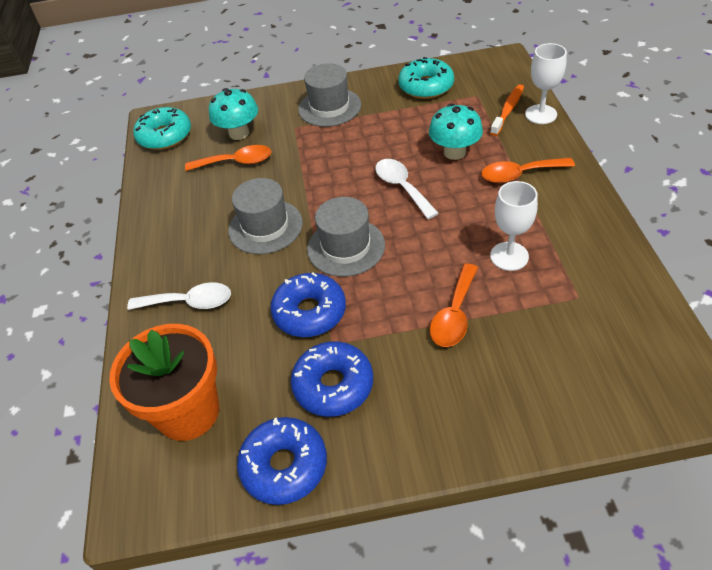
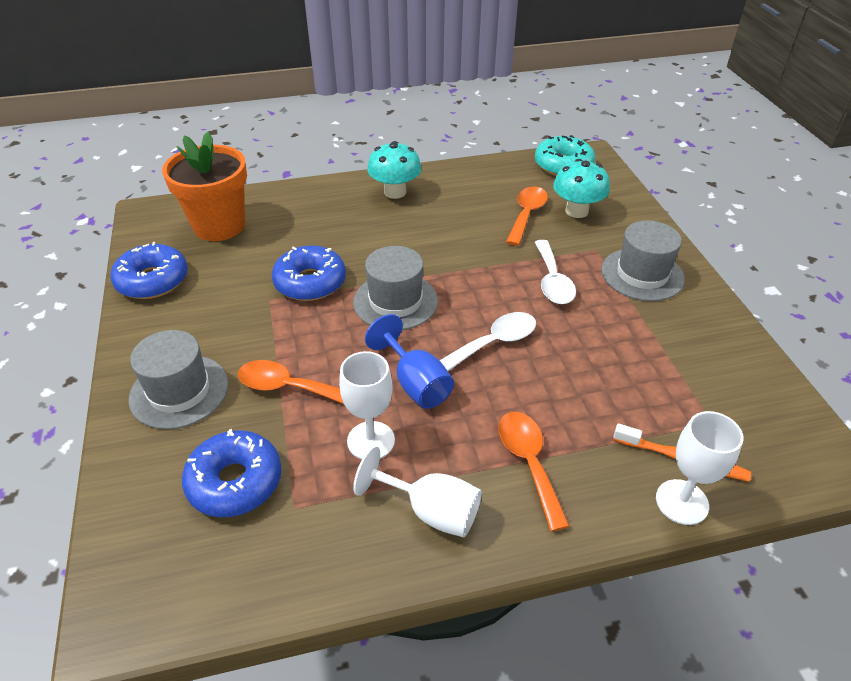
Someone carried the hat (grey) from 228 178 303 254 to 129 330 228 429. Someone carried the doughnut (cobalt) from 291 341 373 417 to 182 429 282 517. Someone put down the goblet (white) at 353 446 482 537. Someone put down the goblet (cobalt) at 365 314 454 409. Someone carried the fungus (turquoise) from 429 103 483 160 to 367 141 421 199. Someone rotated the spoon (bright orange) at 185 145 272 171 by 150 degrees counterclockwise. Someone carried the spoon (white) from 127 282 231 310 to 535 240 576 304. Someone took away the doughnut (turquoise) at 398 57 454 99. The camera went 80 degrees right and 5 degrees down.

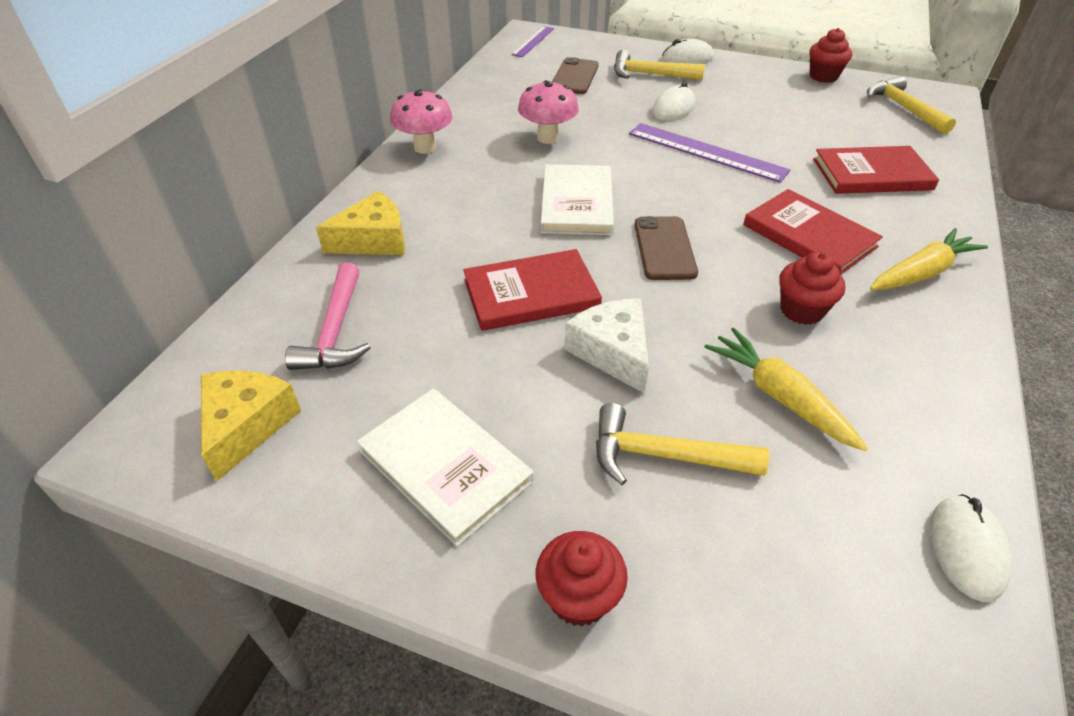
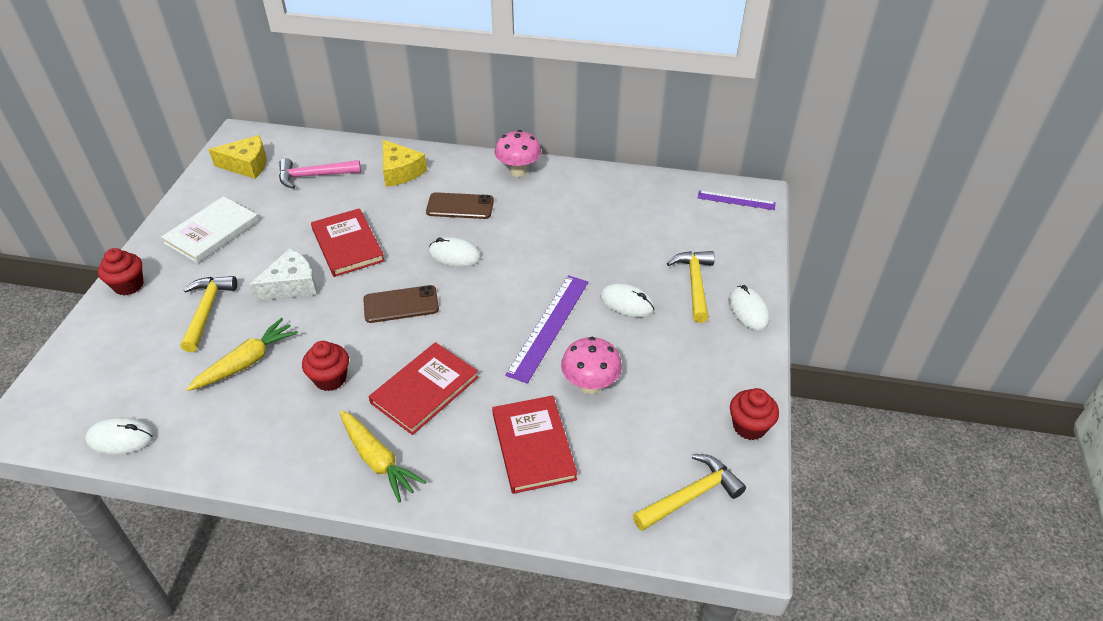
Someone carried the smartphone (dark brown) from 552 57 599 94 to 426 192 494 219. Someone swapped the hardcover (white) at 541 164 614 235 for the PC mouse (white) at 429 237 481 267. Someone carried the fungus (rosy) from 518 80 579 144 to 561 337 622 394. The camera went 80 degrees right and 0 degrees up.

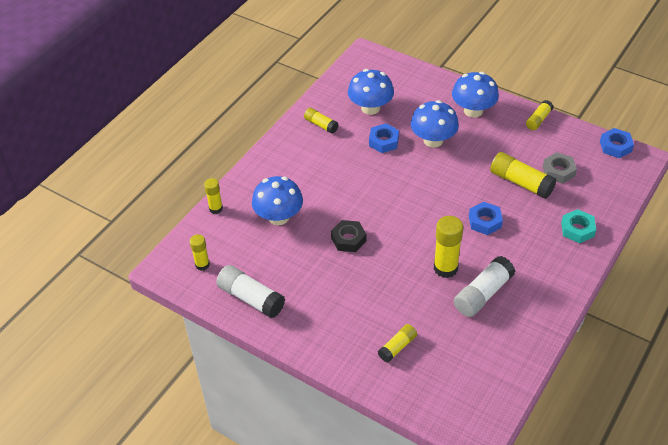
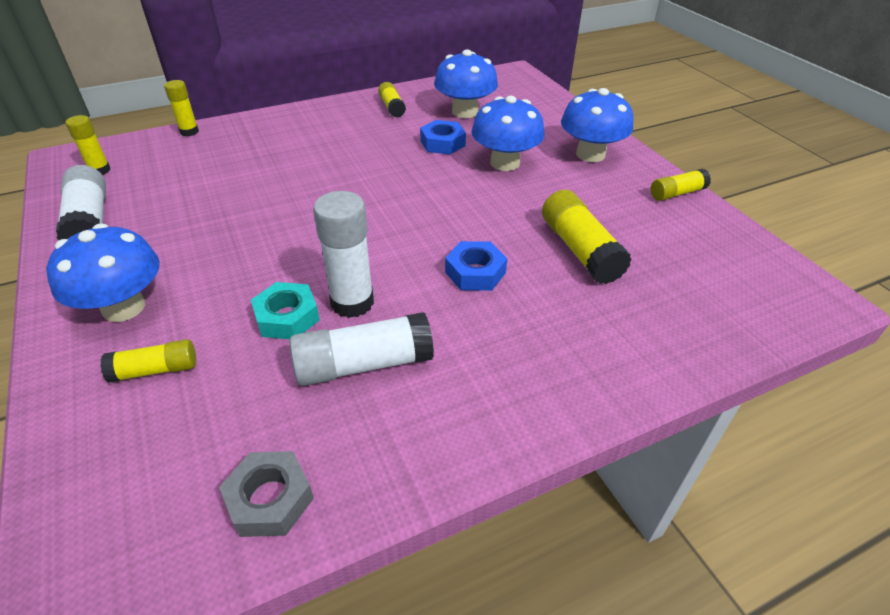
Someone carried the fungus (cobalt) from 252 176 303 225 to 46 223 160 322. Someone carried the hexagon nut (grey) from 543 152 577 184 to 219 451 314 537. Someone carried the hexagon nut (turquoise) from 561 209 596 243 to 251 282 320 339. Someone repainted the glue stick (yellow) at 434 216 463 278, which became the glue stick (white) at 313 191 374 318. Someone took away the hexagon nut (ebony) at 331 220 366 252. Someone took away the hexagon nut (cobalt) at 600 128 634 158. The camera went 30 degrees right and 5 degrees down.

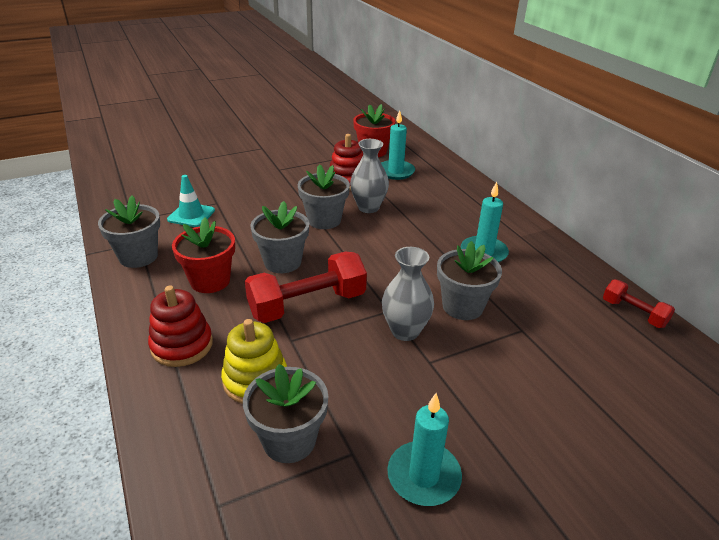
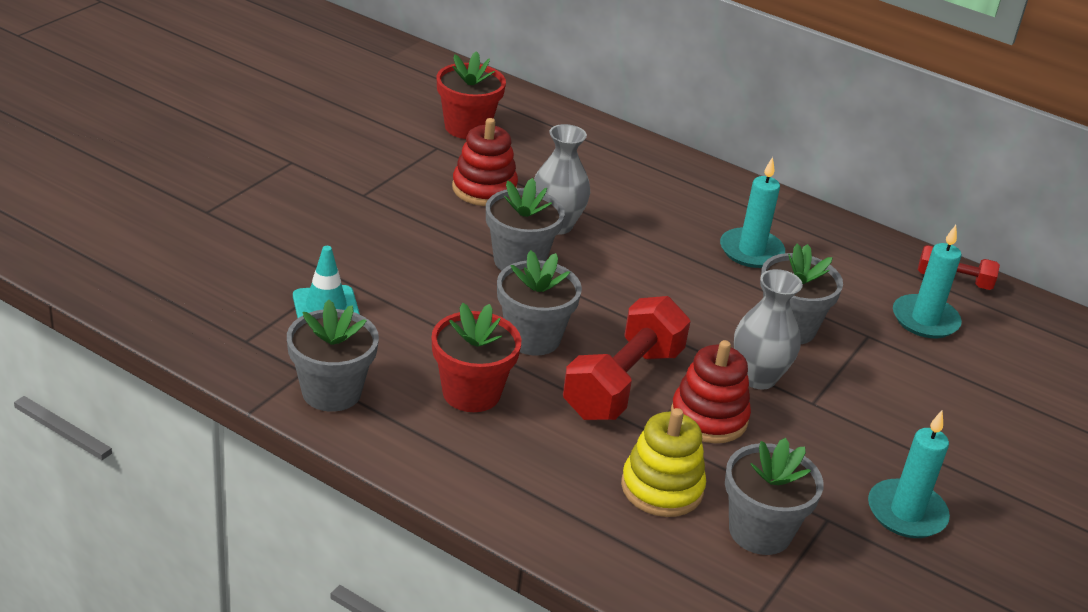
Someone carried the ring stacker (scarlet) from 148 286 213 367 to 671 340 751 443. Someone carried the pillar candle (turquoise) from 381 110 415 180 to 893 225 962 338. The camera went 35 degrees left and 0 degrees up.

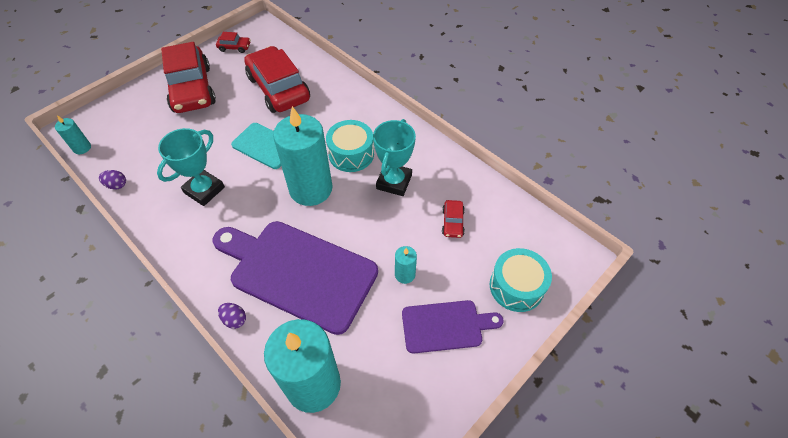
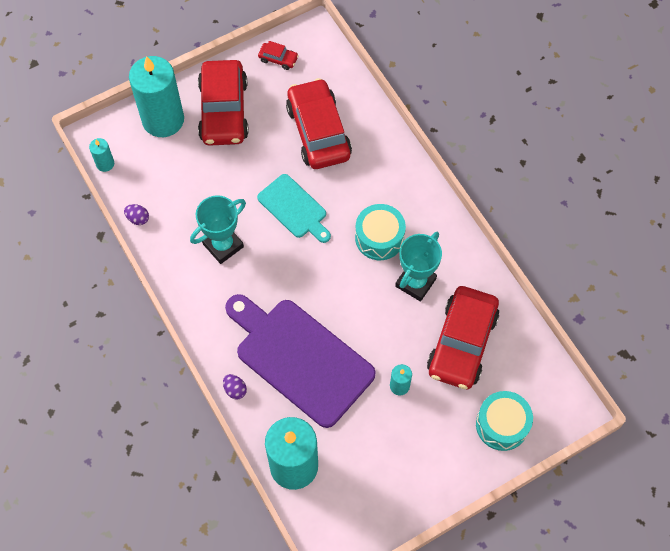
Someone carried the pillar candle (turquoise) from 273 106 332 206 to 129 56 184 137. Someone scaled the toy car (scarlet) at 442 200 465 238 by 2.38. Someone took away the chopping board (purple) at 402 300 503 354. The camera went 15 degrees right and 10 degrees up.

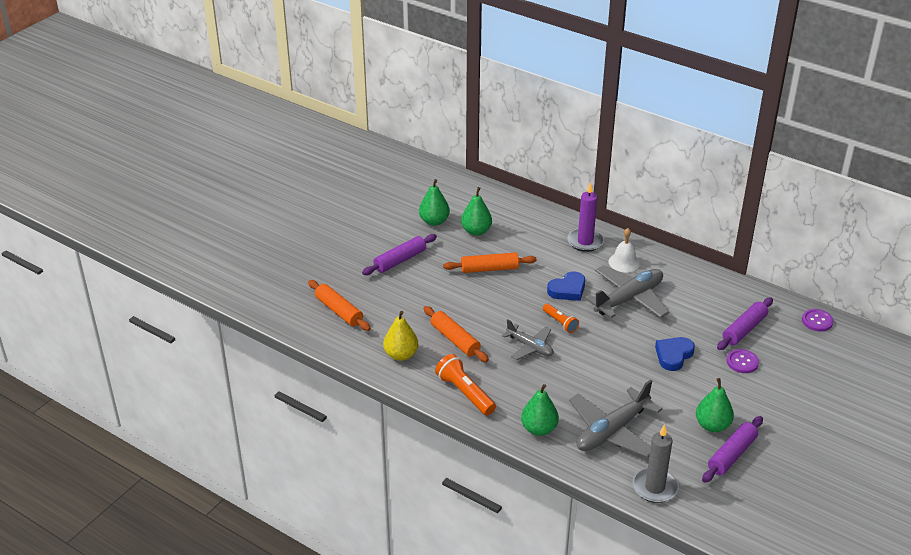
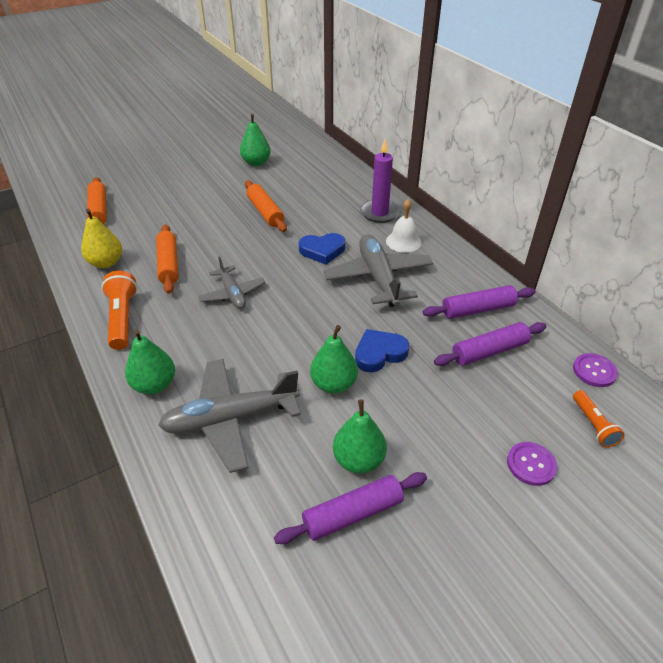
Someone rotated the rolling pin (bright orange) at 443 252 537 273 by 45 degrees clockwise. Someone carried the toy pear (green) from 461 187 492 236 to 310 325 358 394. Someone rotated the toy plane (grey) at 585 265 669 318 by 90 degrees counterclockwise. Someone carried the rolling pin (purple) from 362 234 437 275 to 423 285 536 319. Someone carried the button (purple) from 727 349 759 373 to 507 442 557 486. Someone carried the torch (bright orange) from 543 304 579 333 to 573 390 625 448. Someone took away the pillar candle (grey) at 632 424 679 503. The camera went 25 degrees right and 5 degrees up.

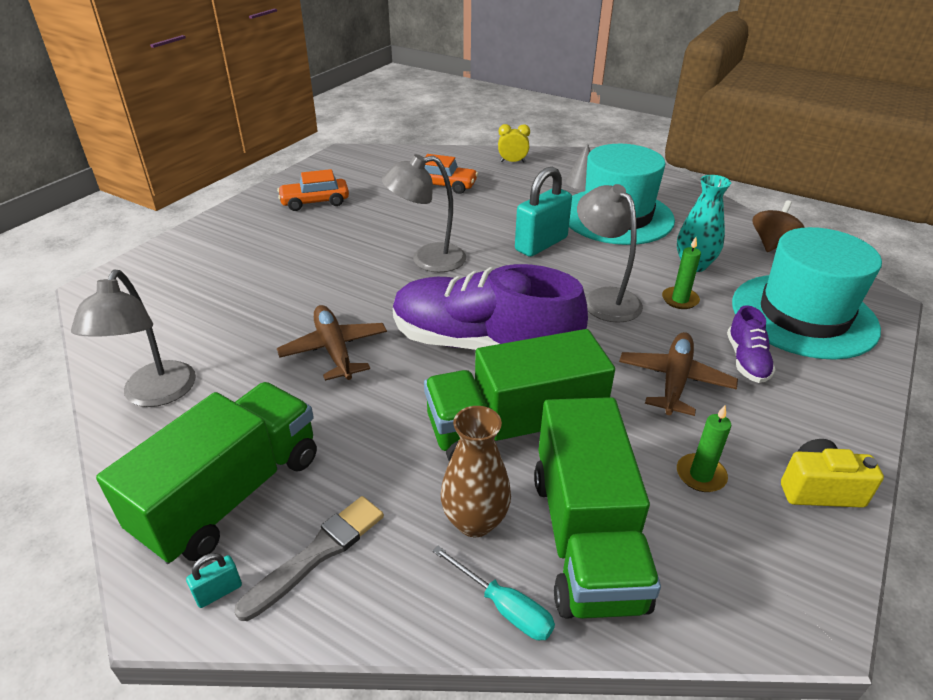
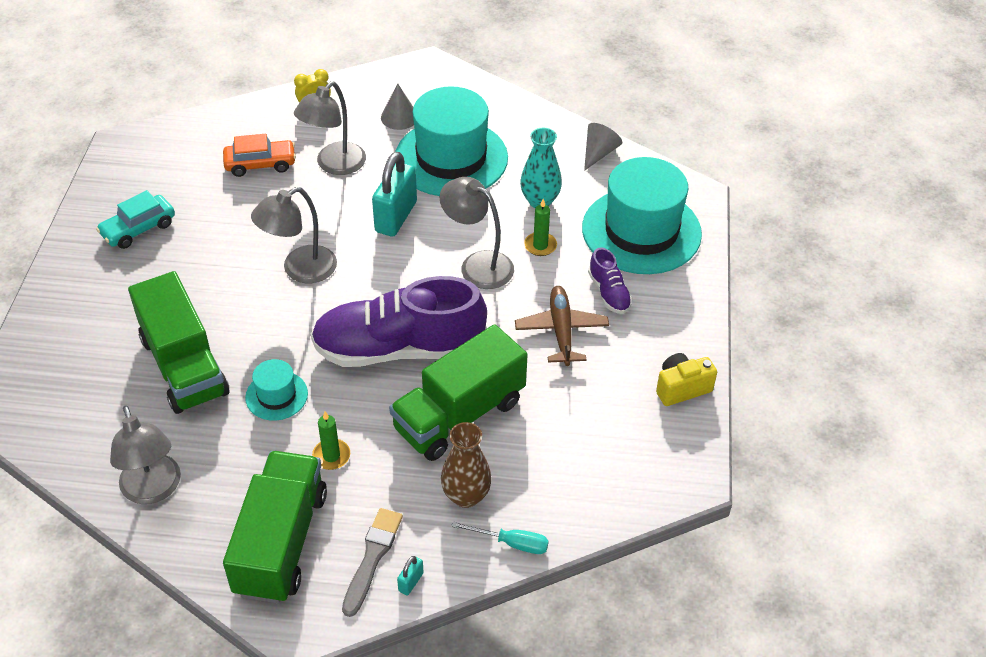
Someone repainted the toy car (bright orange) at 277 169 349 211, which became the toy car (turquoise) at 96 190 175 249. Someone carried the lorry (green) from 534 397 661 619 to 128 271 229 414. Someone swapped the toy plane (dark brown) at 277 305 387 381 for the hat (turquoise) at 245 359 308 421. Someone put down the desk lamp (grey) at 294 81 366 175. Someone carried the pillar candle (green) from 677 405 731 492 to 312 411 350 470. Someone carried the padlock (turquoise) from 186 553 242 608 to 397 556 424 595. Someone swapped the toy top (dark brown) at 753 200 805 252 for the solid cone (grey) at 584 123 622 171. The camera went 25 degrees left and 10 degrees up.

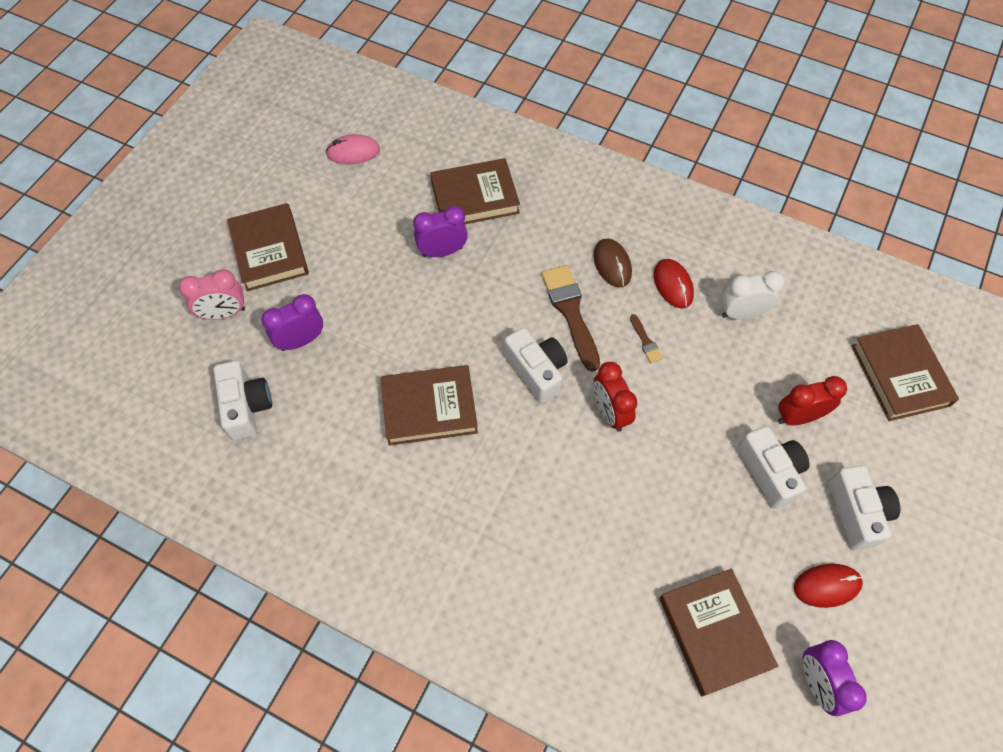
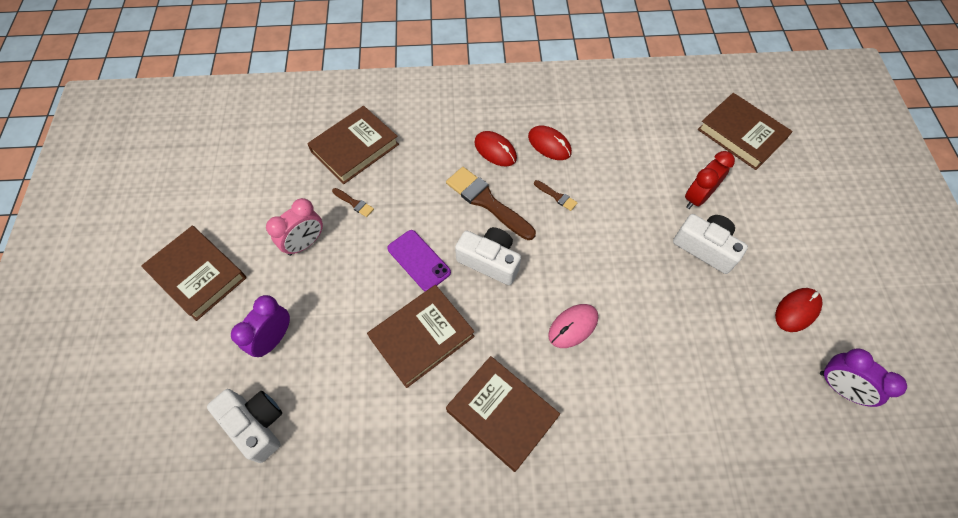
Someone carried the clock (rosy) from 179 269 245 320 to 266 198 323 256. Someone swapped the clock (purple) at 413 206 468 257 for the brush (dark brown) at 332 188 374 217. Someone put down the smartphone (purple) at 387 230 451 291. Someone carried the hardcover (dark brown) from 659 569 778 696 to 446 356 560 472. Someone repainted the PC mouse (dark brown) at 593 239 632 287, which became the PC mouse (scarlet) at 474 131 517 166. Someone carried the PC mouse (rosy) from 326 134 380 164 to 548 304 598 348. Someone took away the clock (scarlet) at 593 362 637 432. Someone took away the clock (white) at 721 271 785 320. Someone took away the camera (white) at 828 465 900 550. The camera went 30 degrees left and 0 degrees up.

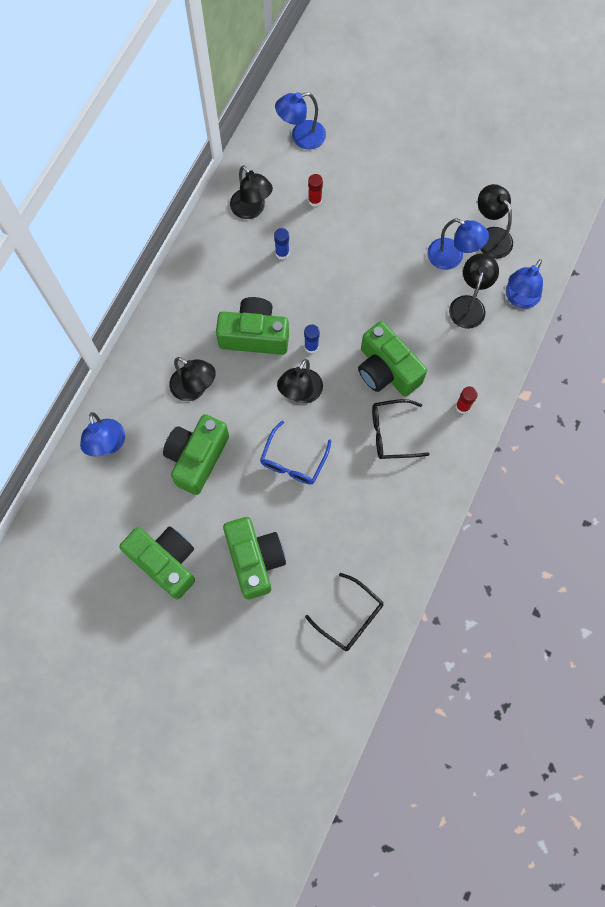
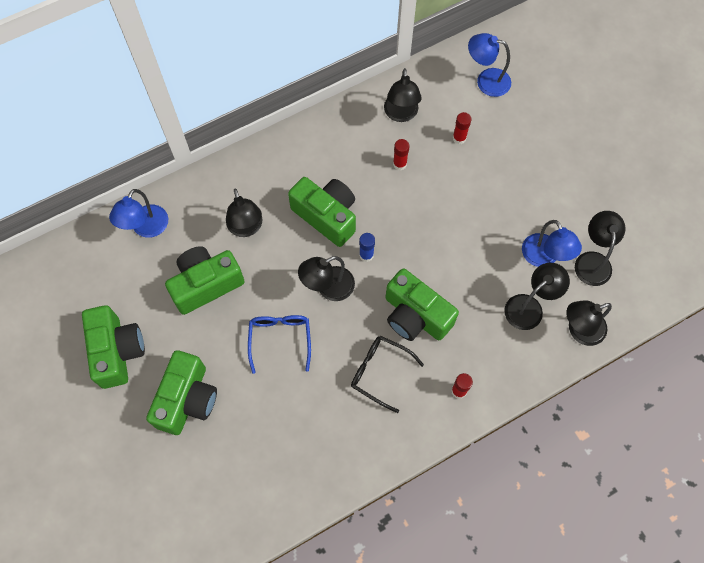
Someone rotated the spectacles (cobalt) at 260 421 331 484 by 120 degrees clockwise. Someone rotated the camera (green) at 358 321 427 397 by 45 degrees counterclockwise. Someone repainted the glue stick (cobalt) at 274 228 289 260, which became the glue stick (scarlet) at 393 139 410 170. Someone repainted the desk lamp (cobalt) at 506 259 543 309, which became the desk lamp (ebony) at 566 300 612 346. Someone took away the spectacles (ebony) at 305 573 384 651. The camera went 35 degrees right and 5 degrees down.

